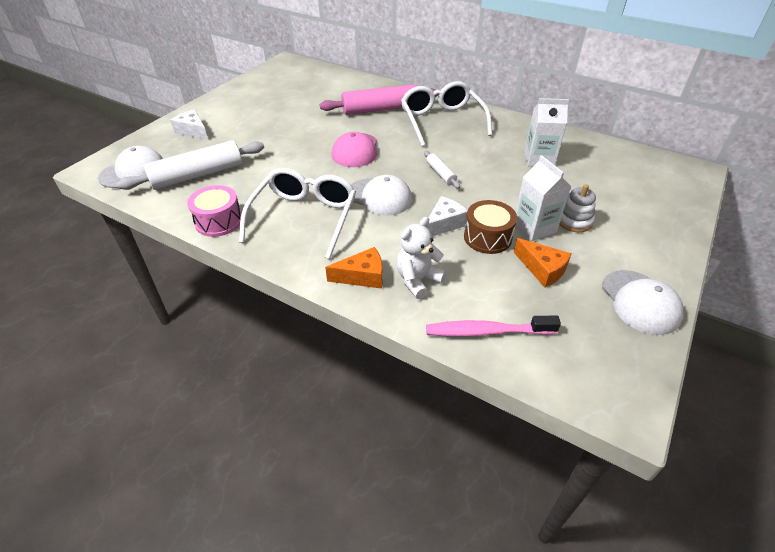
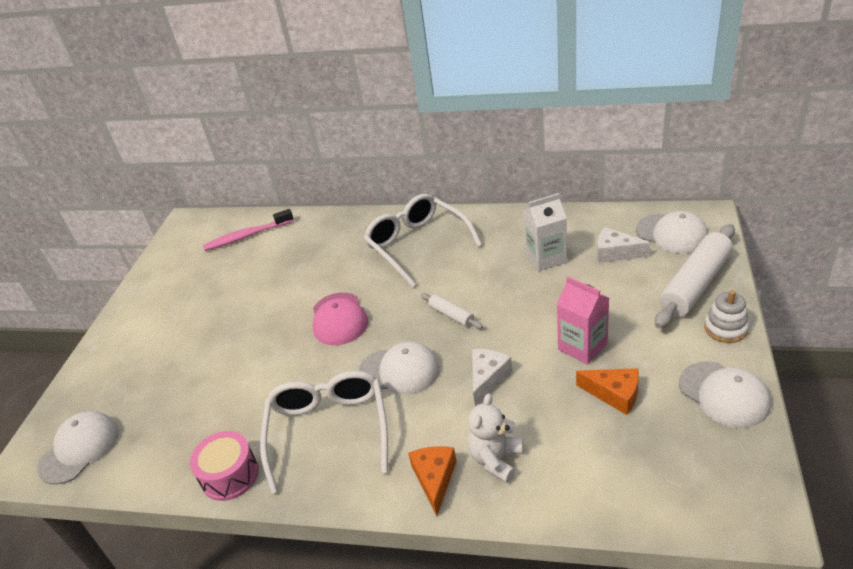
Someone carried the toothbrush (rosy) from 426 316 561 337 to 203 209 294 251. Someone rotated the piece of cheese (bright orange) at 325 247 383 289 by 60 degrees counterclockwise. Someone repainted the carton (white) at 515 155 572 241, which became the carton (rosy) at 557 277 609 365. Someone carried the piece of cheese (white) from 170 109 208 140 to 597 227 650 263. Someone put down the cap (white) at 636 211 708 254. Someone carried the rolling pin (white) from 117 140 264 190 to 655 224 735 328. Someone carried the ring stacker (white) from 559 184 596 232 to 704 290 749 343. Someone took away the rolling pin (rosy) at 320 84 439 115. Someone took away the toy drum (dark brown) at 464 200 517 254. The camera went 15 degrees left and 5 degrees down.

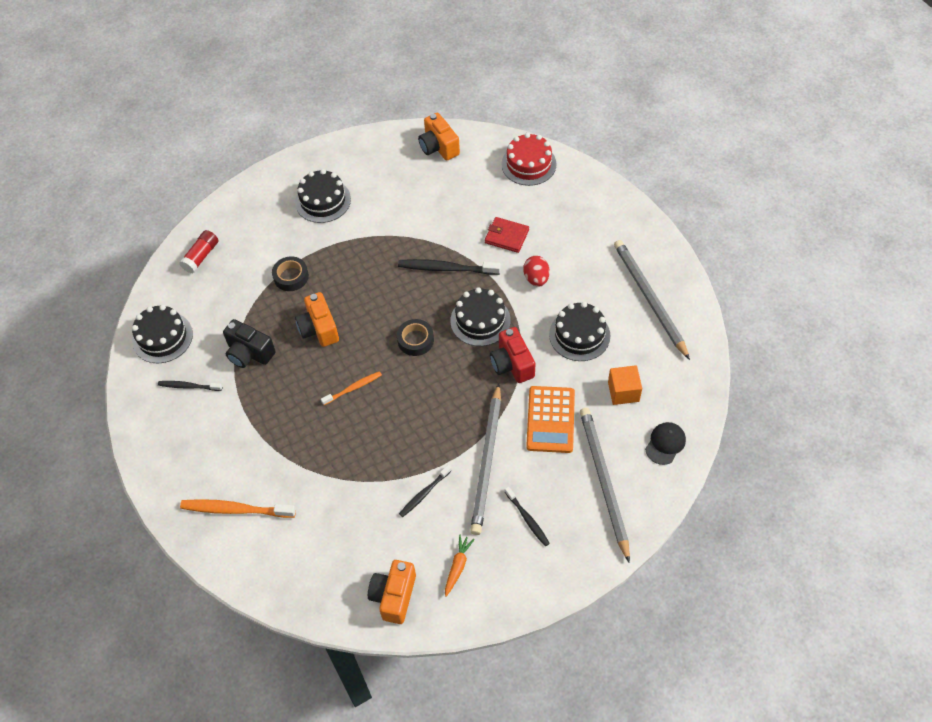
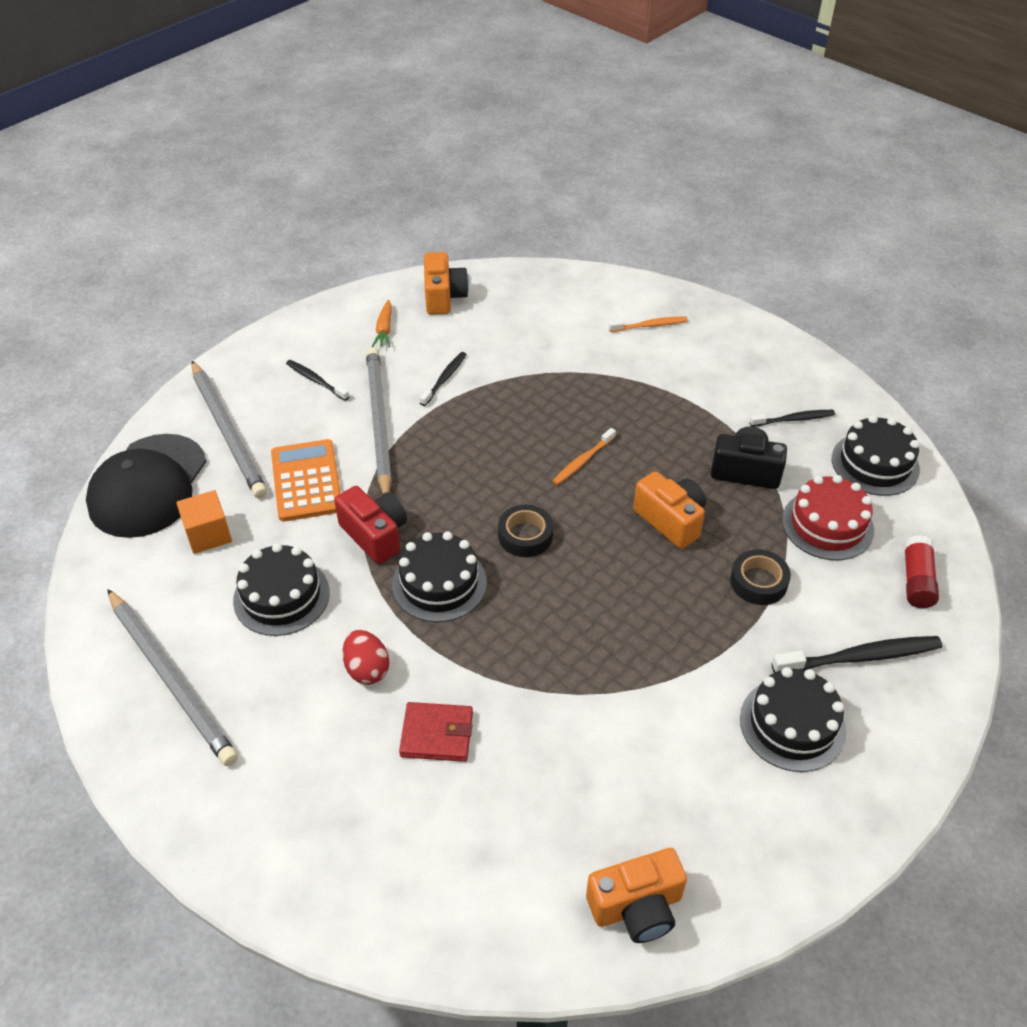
Someone scaled the cap (ebony) at 645 422 686 465 by 2.15. Someone rotated the camera (bright orange) at 418 113 460 161 by 120 degrees clockwise. Someone scaled the toothbrush (bright orange) at 180 499 296 518 by 0.60. Someone carried the toothbrush (ebony) from 398 259 501 275 to 772 636 942 673. Someone carried the layer cake (scarlet) from 501 133 557 186 to 782 475 874 560. The camera went 160 degrees right and 10 degrees down.

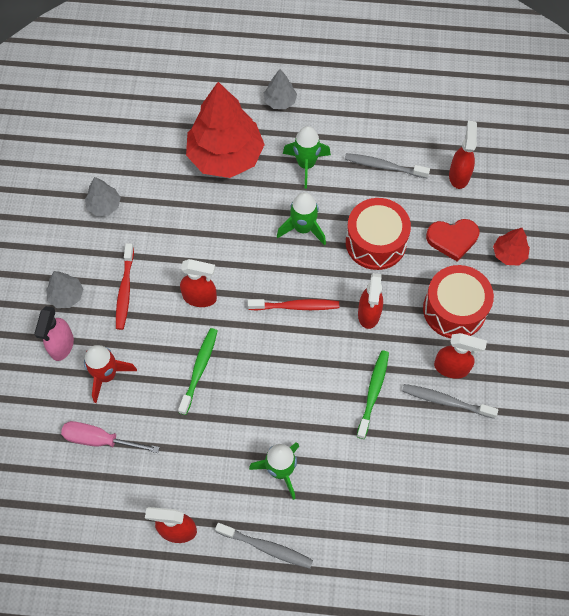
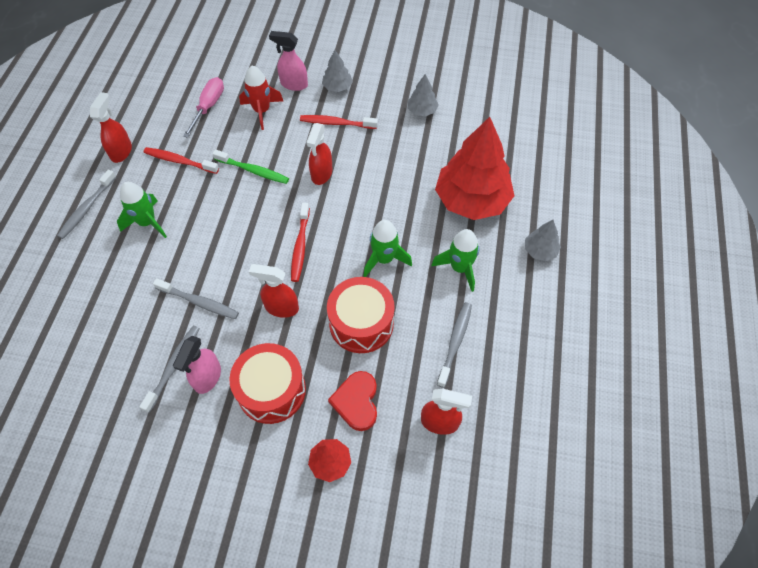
Someone put down the toothbrush (scarlet) at 143 147 219 174. Someone repainted the toothbrush (green) at 357 350 389 439, which became the toothbrush (grey) at 153 278 239 319. Someone repainted the spray bottle (scarlet) at 434 333 487 379, which became the spray bottle (rosy) at 173 336 221 394. The camera went 95 degrees right and 5 degrees down.

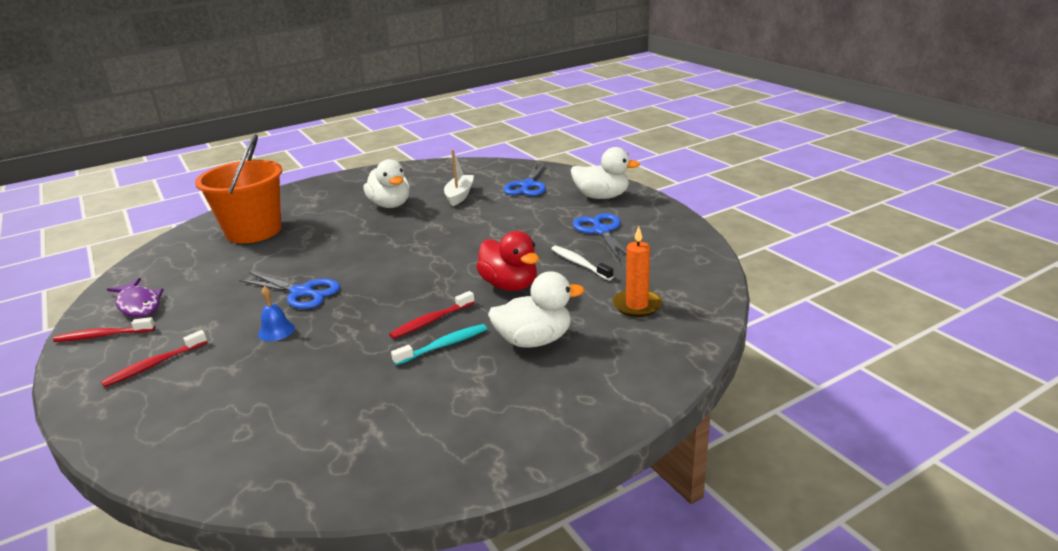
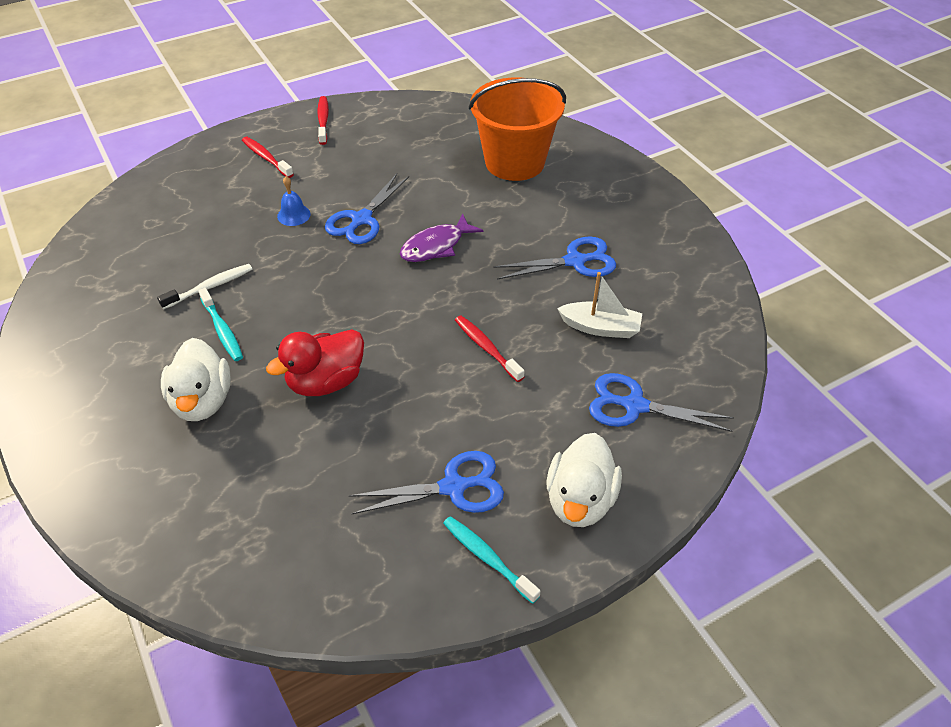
Someone carried the toothbrush (white) from 551 246 614 280 to 157 264 253 309. Someone carried the toy fish (purple) from 107 278 164 317 to 400 213 483 262. Someone put down the toothbrush (turquoise) at 443 516 541 604. Someone carried the toothbrush (scarlet) from 389 291 475 339 to 455 315 525 382. Someone swapped the duck (white) at 363 159 410 208 for the scissors (cobalt) at 493 237 616 280. Someone took away the pillar candle (bright orange) at 613 226 662 317. The camera went 90 degrees right and 20 degrees up.

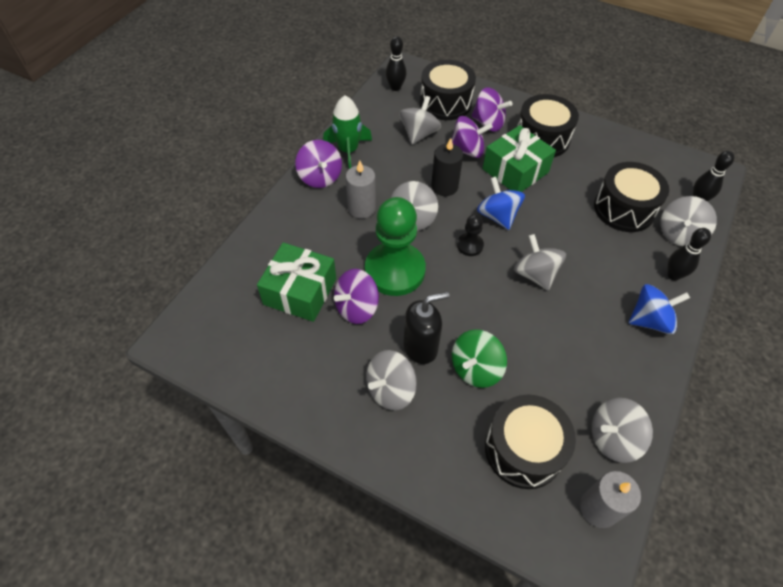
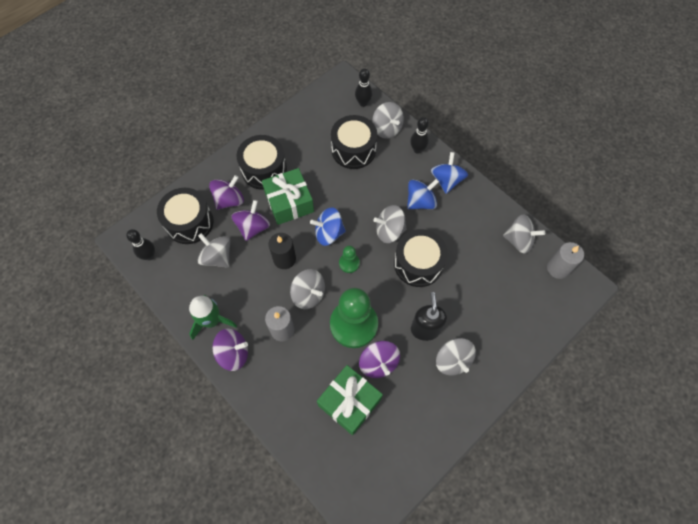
Someone repainted the game pawn (ebony) at 457 214 484 256, which became the game pawn (green) at 339 246 360 273. Someone carried the toy drum (ebony) from 485 395 576 489 to 394 229 448 287. Someone put down the toy top (cobalt) at 407 179 439 209. Someone rotated the toy top (grey) at 592 398 653 463 by 75 degrees counterclockwise. Someone took away the toy top (green) at 452 329 507 388. The camera went 70 degrees left and 10 degrees up.

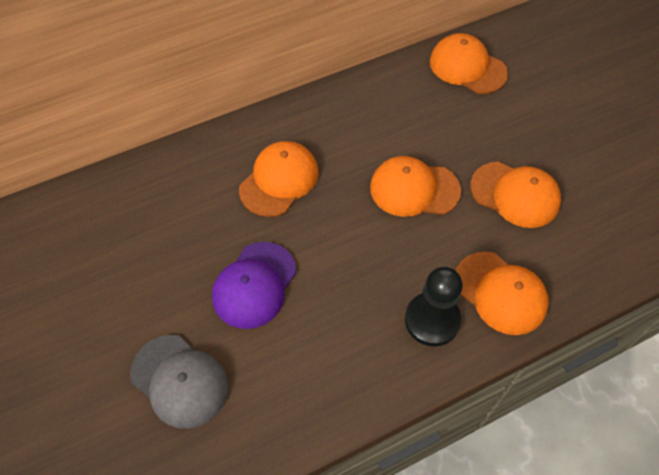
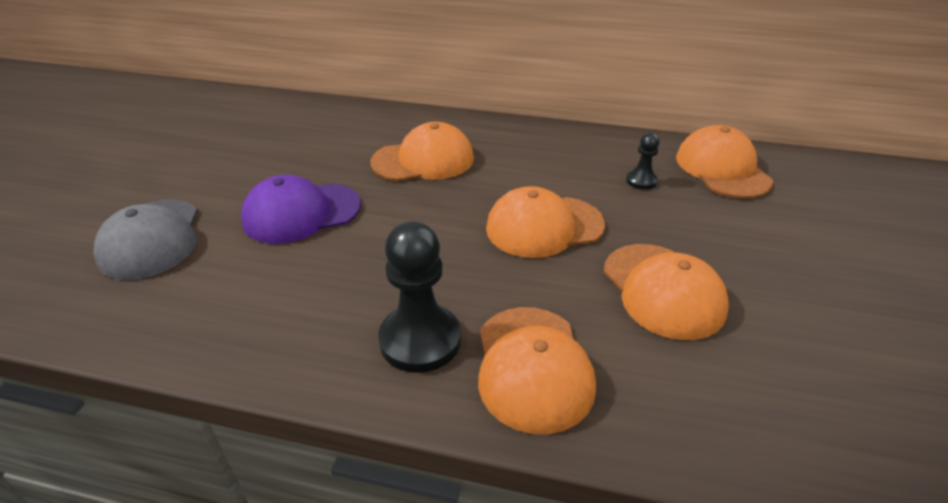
Someone rotated the cap (bright orange) at 370 156 461 217 by 60 degrees counterclockwise. Someone put down the game pawn (ebony) at 626 133 660 190. The camera went 40 degrees right and 20 degrees down.

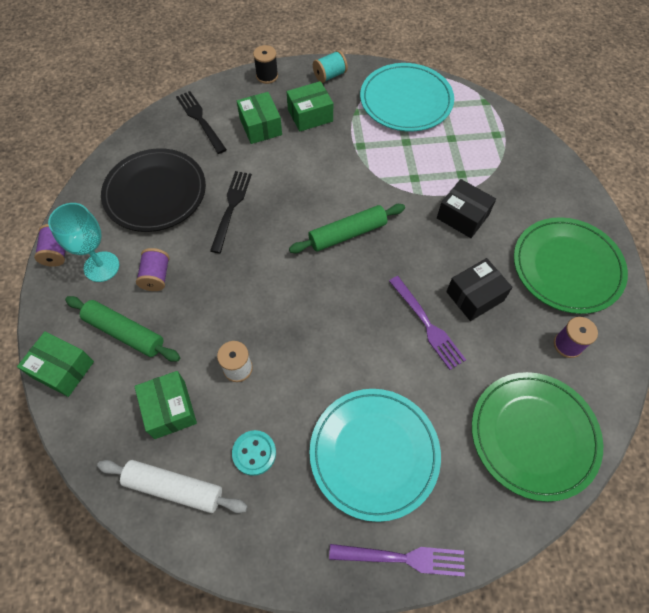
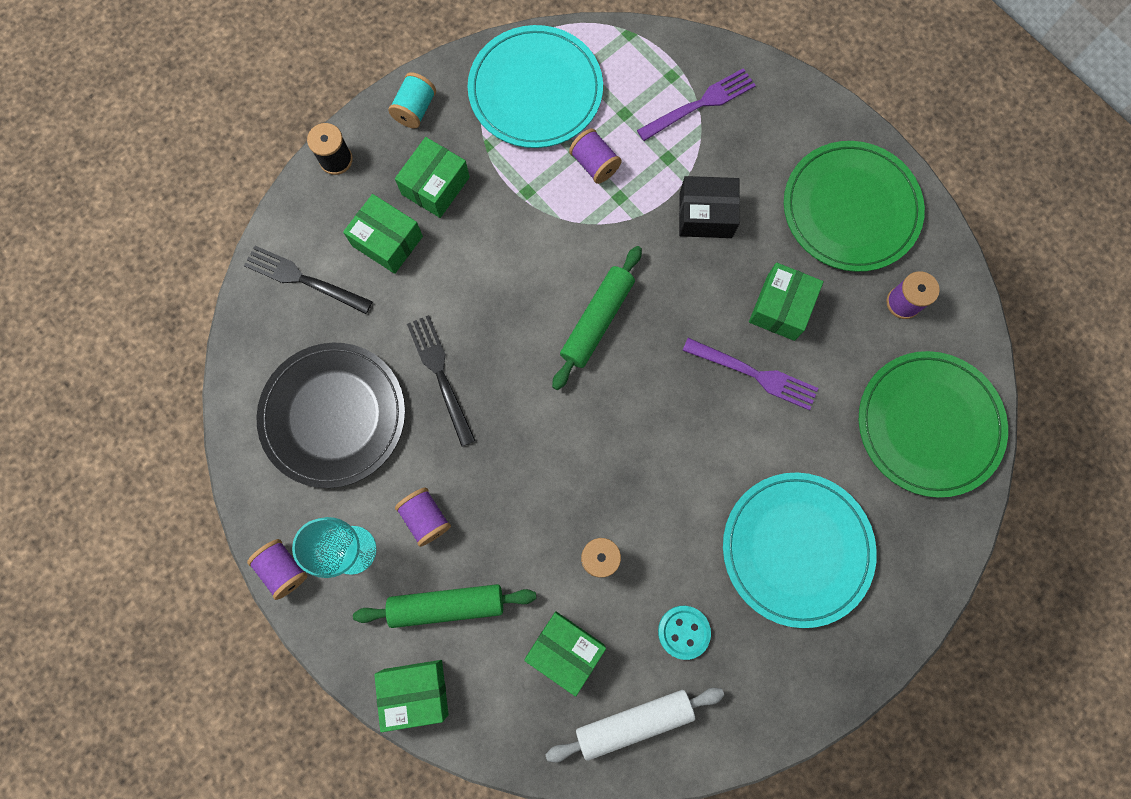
Someone put down the reel of thread (purple) at 569 128 622 184. Someone carried the fork (purple) from 329 544 465 577 to 637 68 756 141. Someone repainted the parcel (ebony) at 446 258 512 321, which became the parcel (green) at 749 263 824 341. The camera went 35 degrees left and 15 degrees up.

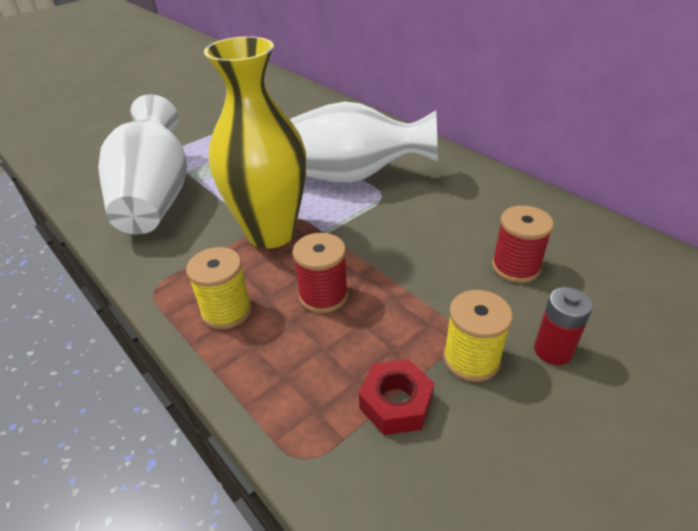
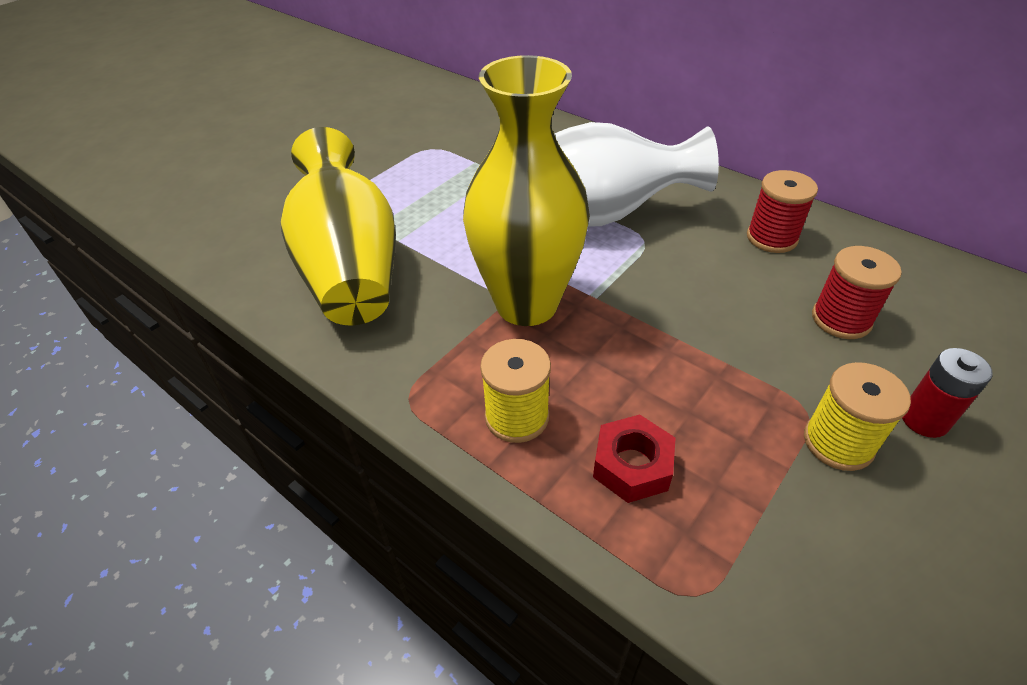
Someone repainted the flower vase (white) at 98 94 187 235, which became the flower vase (yellow) at 281 127 396 326. Someone carried the hexagon nut (scarlet) from 359 359 434 435 to 593 414 676 503. Someone carried the reel of thread (scarlet) from 292 233 348 313 to 747 170 818 253. The camera went 10 degrees left and 5 degrees up.

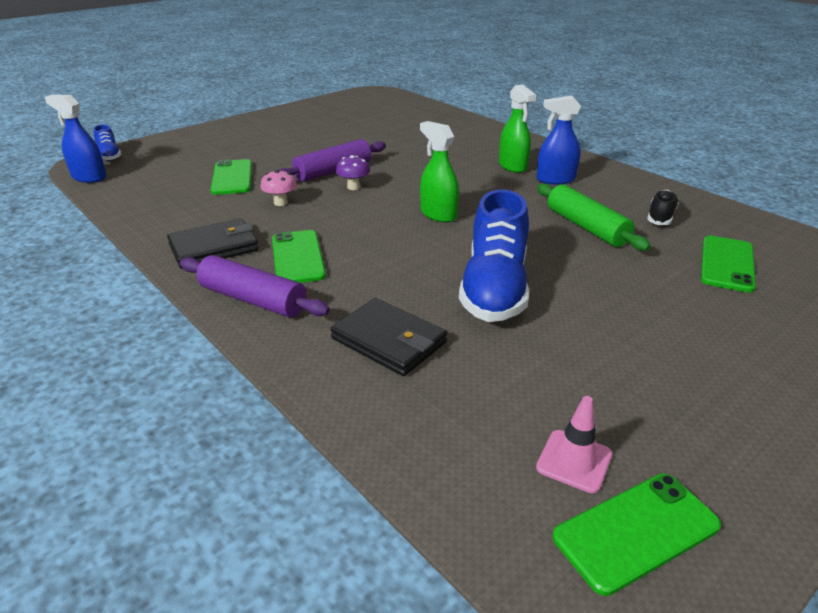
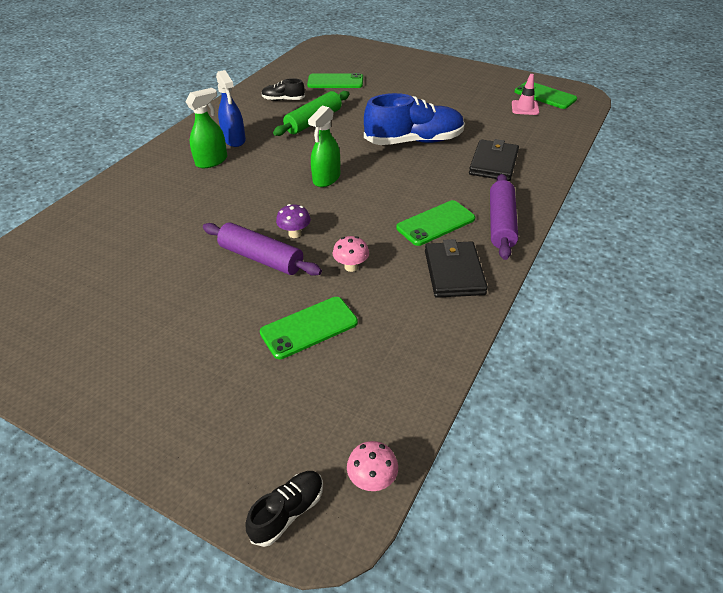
Someone repainted the lace-up shoe (cobalt) at 93 125 122 161, which became the lace-up shoe (ebony) at 246 471 323 547. Someone swapped the spray bottle (cobalt) at 45 95 106 183 for the fungus (rosy) at 347 441 398 491. Someone rotated the card wallet (ebony) at 167 218 259 269 by 45 degrees clockwise. The camera went 110 degrees left and 10 degrees up.

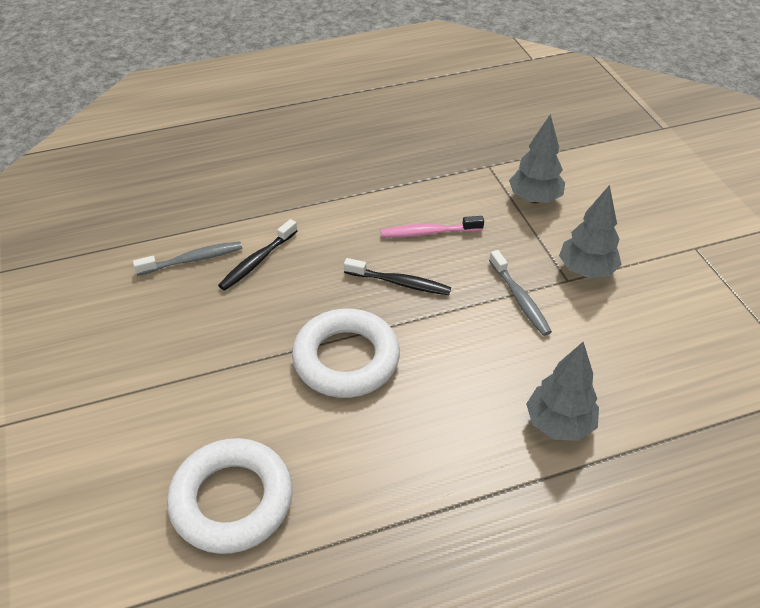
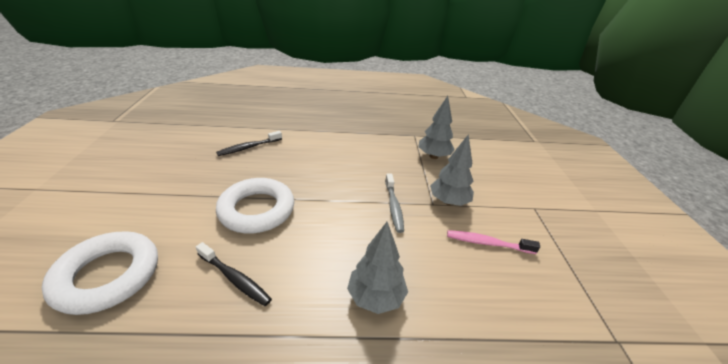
Someone carried the toothbrush (ebony) from 344 258 451 295 to 196 242 272 306. Someone carried the toothbrush (rosy) from 381 216 484 237 to 447 230 540 254. Someone took away the toothbrush (grey) at 133 241 242 276. The camera went 15 degrees right and 10 degrees down.

